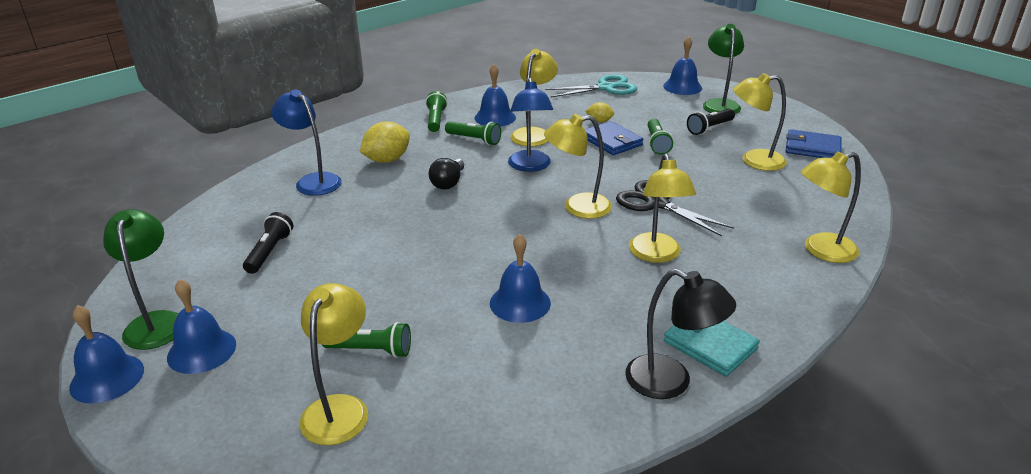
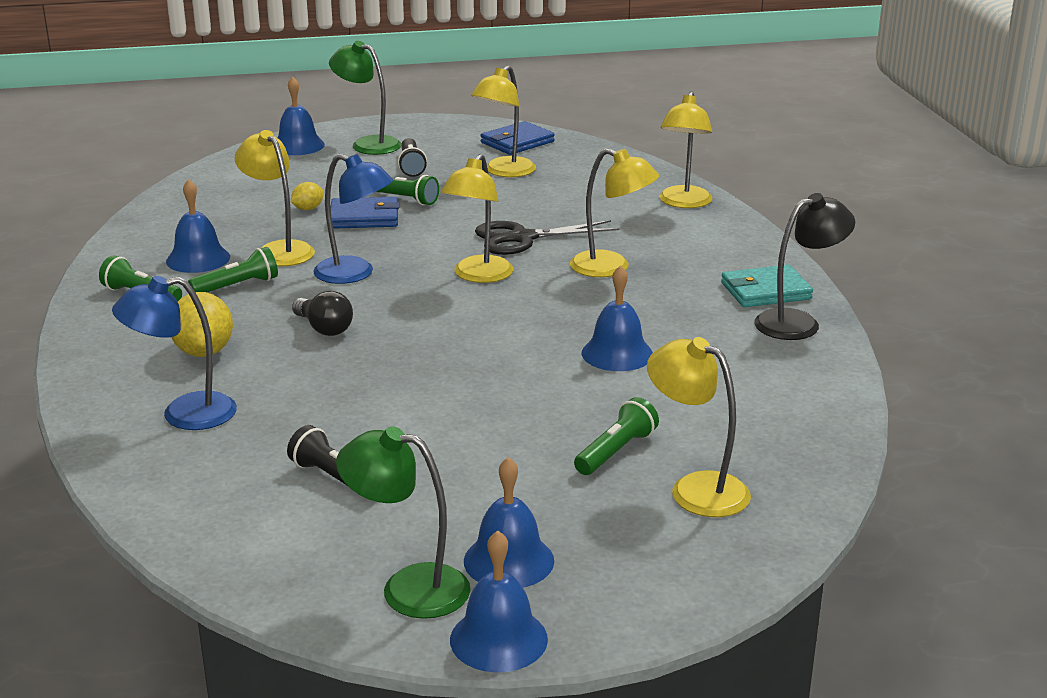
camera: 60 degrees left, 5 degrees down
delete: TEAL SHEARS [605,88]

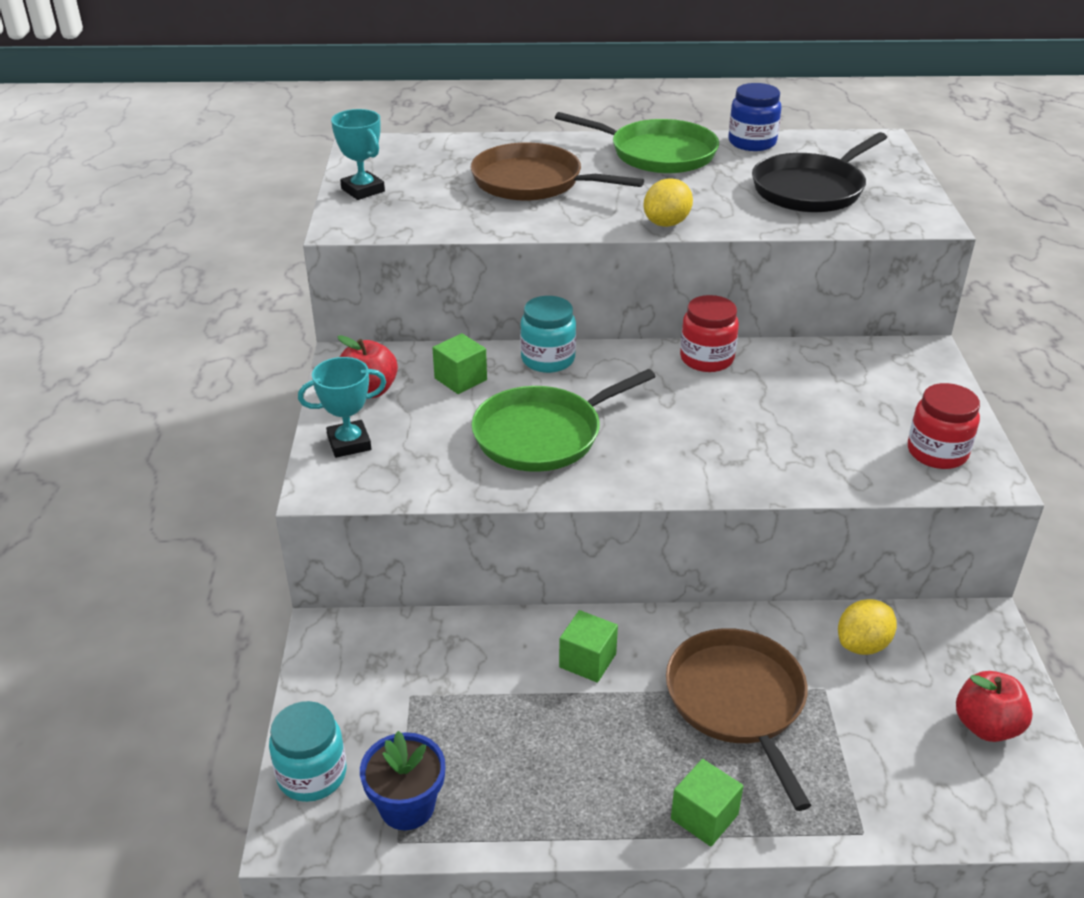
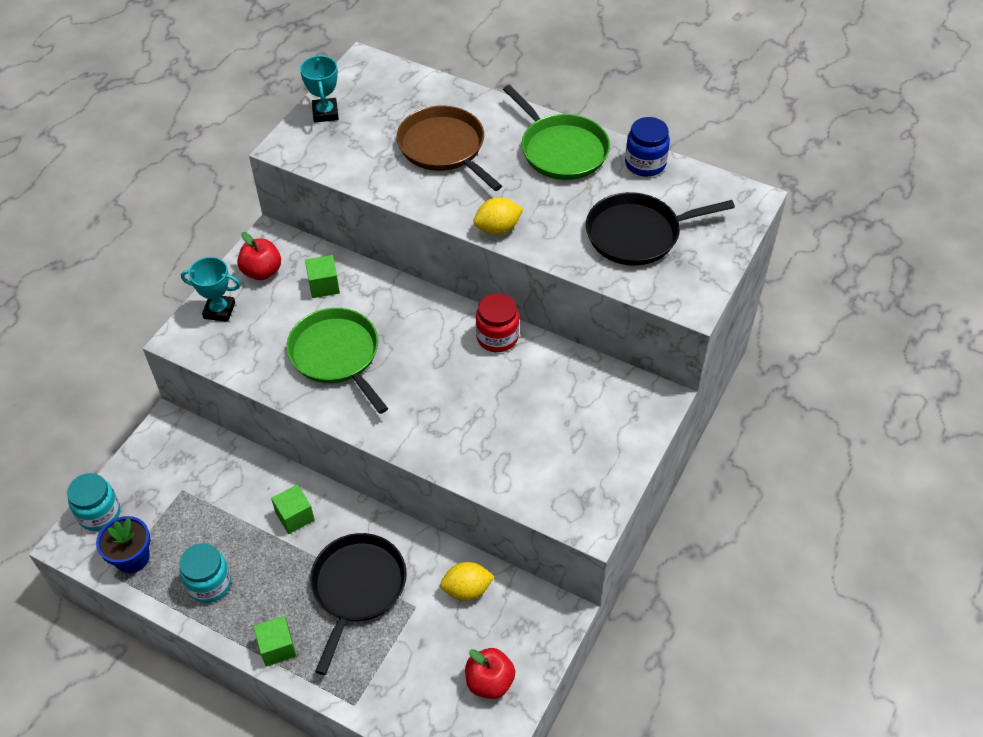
camera: 30 degrees right, 15 degrees up
delete: CRIMSON JAM JAR [937,452]
move: TEAL JAM JAR [548,359] to [209,584]
recolor: RUSSET PAN [738,701] to EBONY PAN [357,588]
rotate: EMERALD PAN [543,434] = [337,355] 60 degrees clockwise

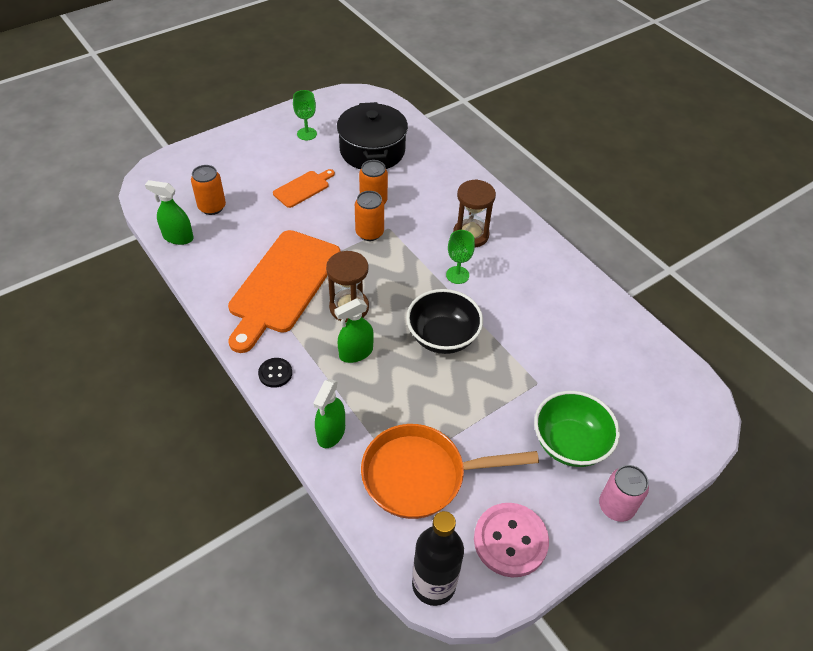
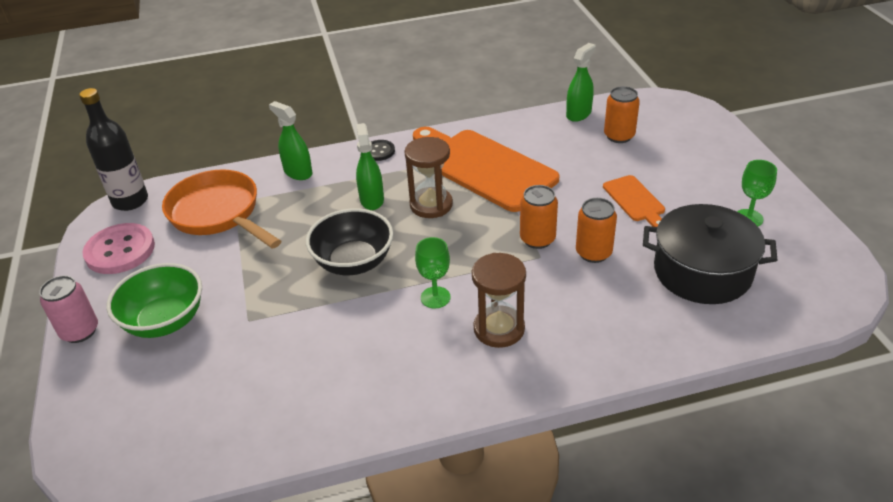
camera: 115 degrees right, 10 degrees down
rotate: ORANGE-COLOURED PAN [421,476] = [218,214] 60 degrees counterclockwise

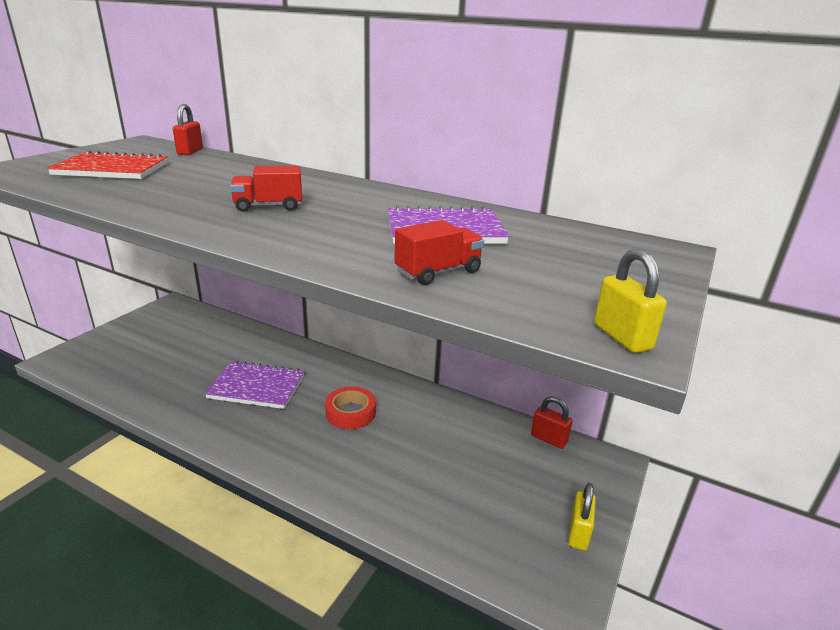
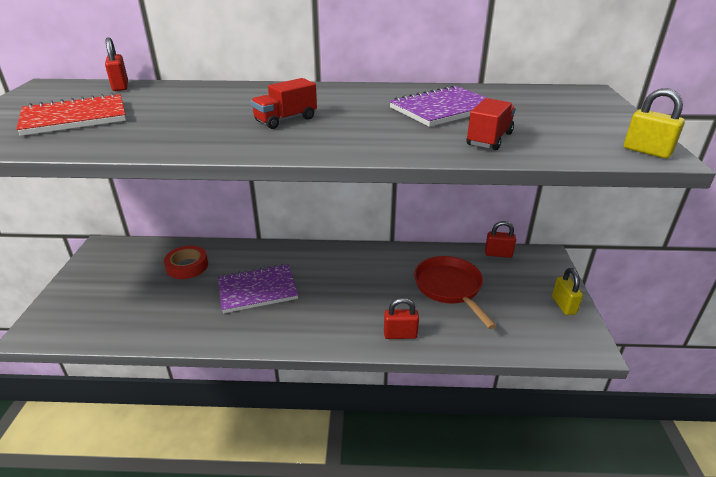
camera: 25 degrees left, 5 degrees up
insert: CRIMSON SMALL LOCK [400,334]; CRIMSON PAN [450,288]
move: CRIMSON STICKY TAPE [350,412] to [187,266]

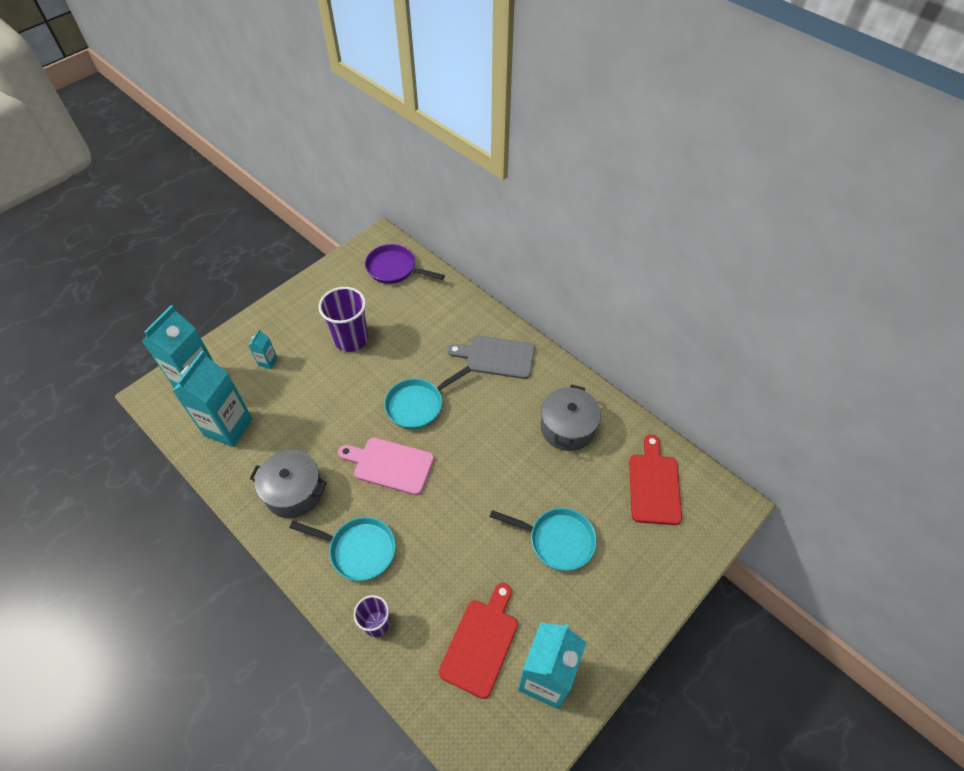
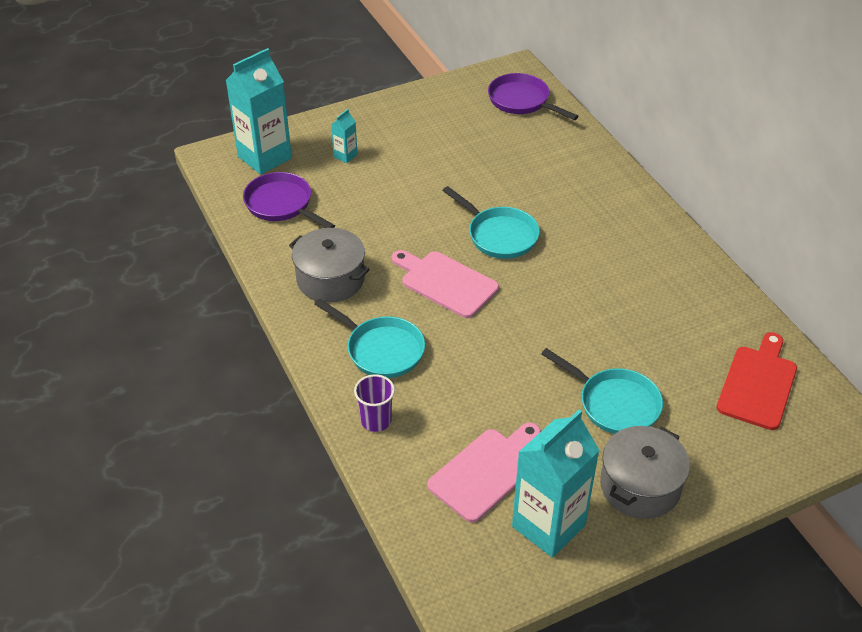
camera: 20 degrees right, 10 degrees down
delete: PURPLE CUP [351,339]; ASH-GREY BREAD BOARD [496,357]
move: ASH-GREY STOCKPOT [567,427] to [640,486]
replace: TEAL CARTON [228,427] to PURPLE PAN [281,204]
recolor: CRIMSON BREAD BOARD [481,643] to PINK BREAD BOARD [486,471]
rotate: TEAL PAN [418,405] = [499,235] 120 degrees counterclockwise

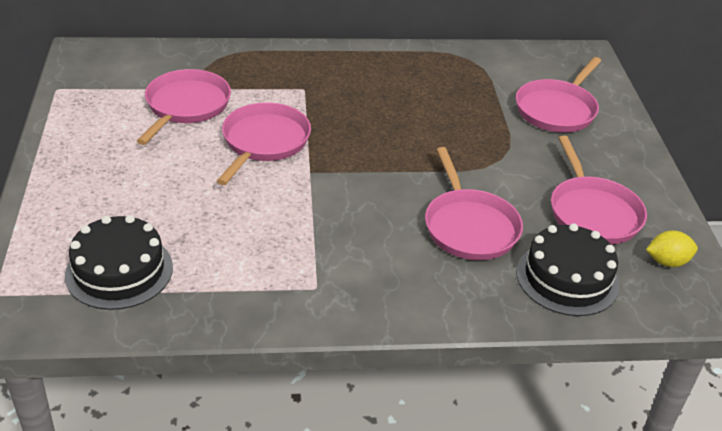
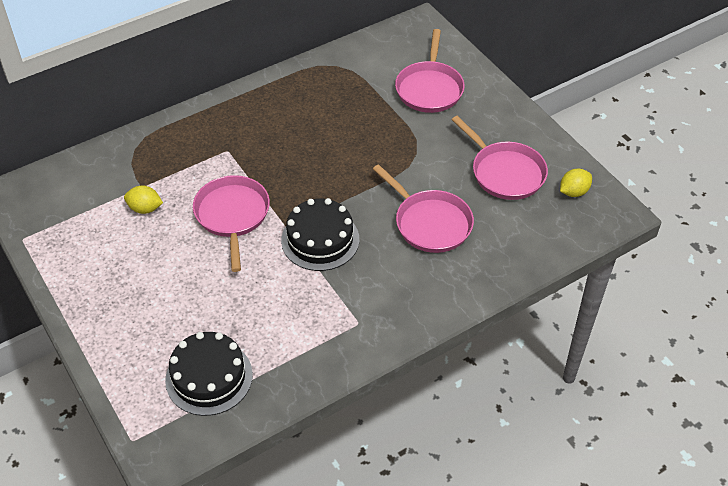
camera: 25 degrees left, 10 degrees up
move: EBONY CAKE [567,278] to [320,240]
replace: PINK PAN [186,106] to GOLDEN CITRUS FRUIT [145,208]

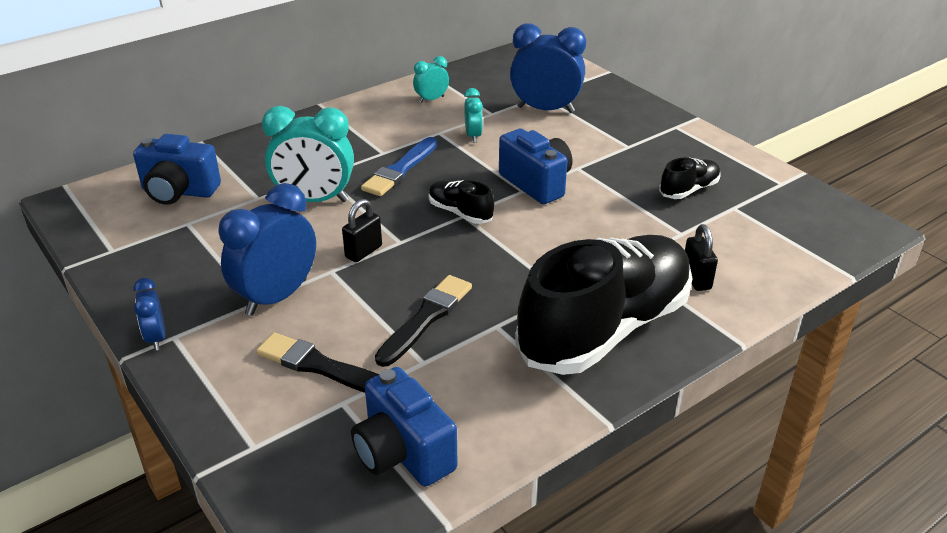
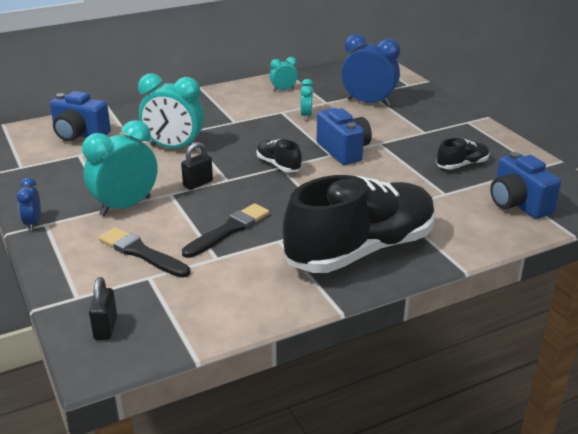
camera: 10 degrees right, 5 degrees down
delete: BLUE PAINT BRUSH [400,170]
move: EBONY SMALL LOCK [696,279] to [105,328]; BLUE CAMERA [403,453] to [518,204]
recolor: BLUE ALARM CLOCK [276,297] to TEAL ALARM CLOCK [125,206]

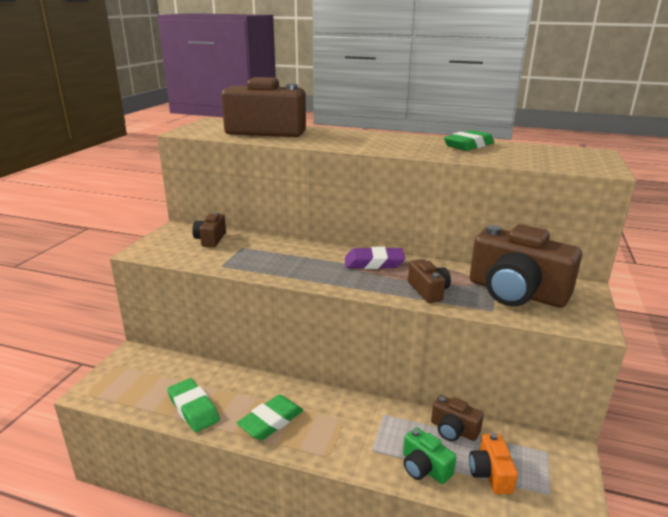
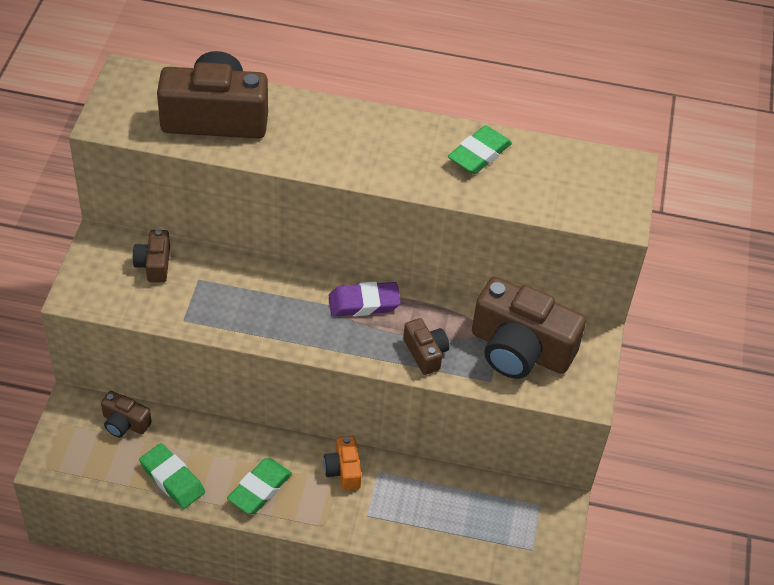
camera: 10 degrees left, 25 degrees up
delete: EMERALD CAMERA [424,468]
move: RUSSET CAMERA [453,430] to [125,423]; ORANGE-COLOURED CAMERA [490,473] to [343,470]

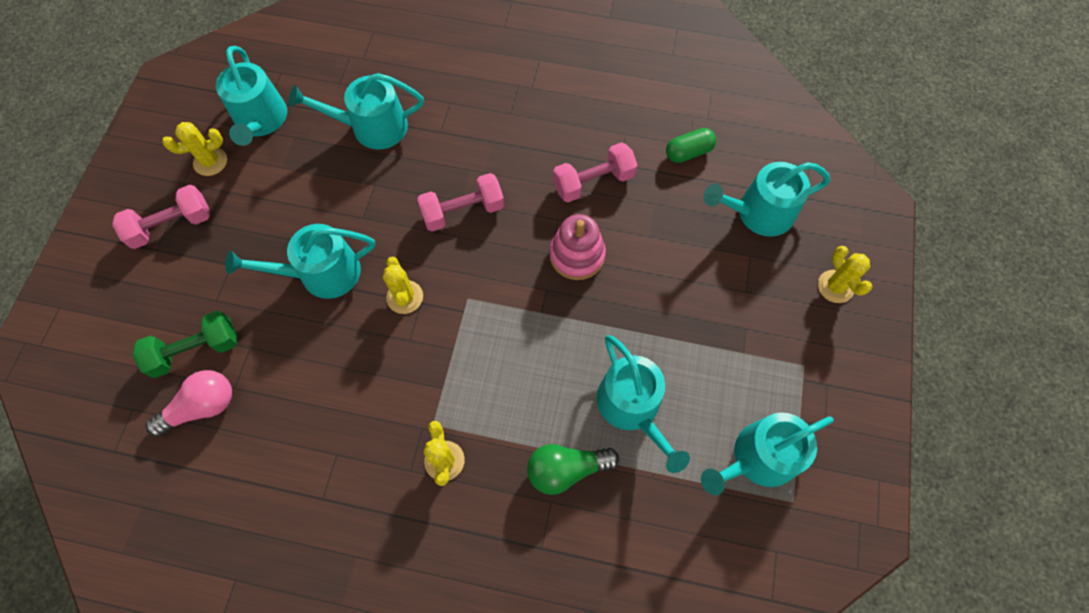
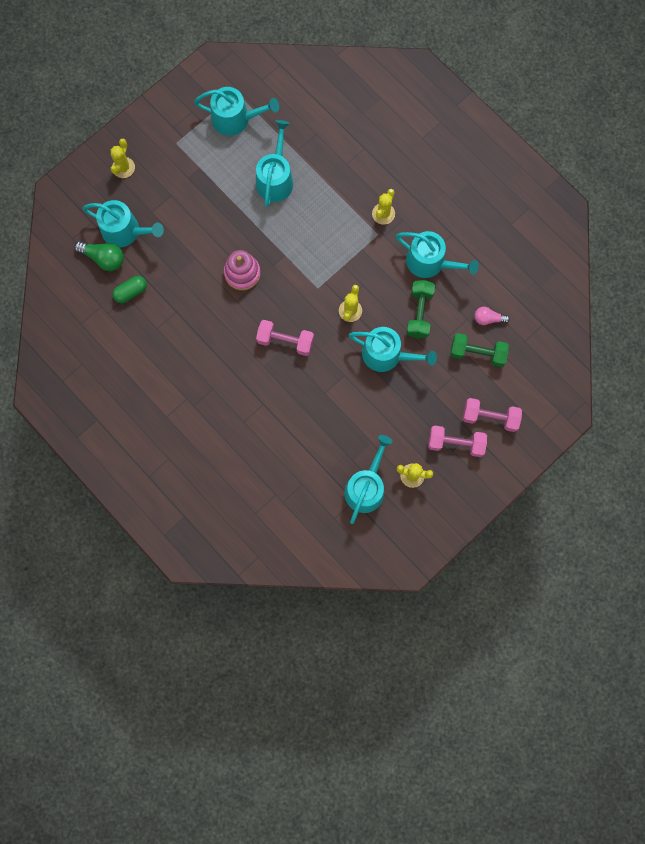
camera: 145 degrees left, 10 degrees up
insert: EMERALD HAND WEIGHT [419,313]
move: EMERALD LIGHTBULB [566,469] to [104,258]; TEAL SPRINKLING CAN [372,127] to [430,262]; PINK HAND WEIGHT [593,182] to [490,417]
rotate: EMERALD PILL SHAPE [688,152] = [131,292] 45 degrees counterclockwise
resize: PINK LIGHTBULB [202,407] = [488,319] x0.66

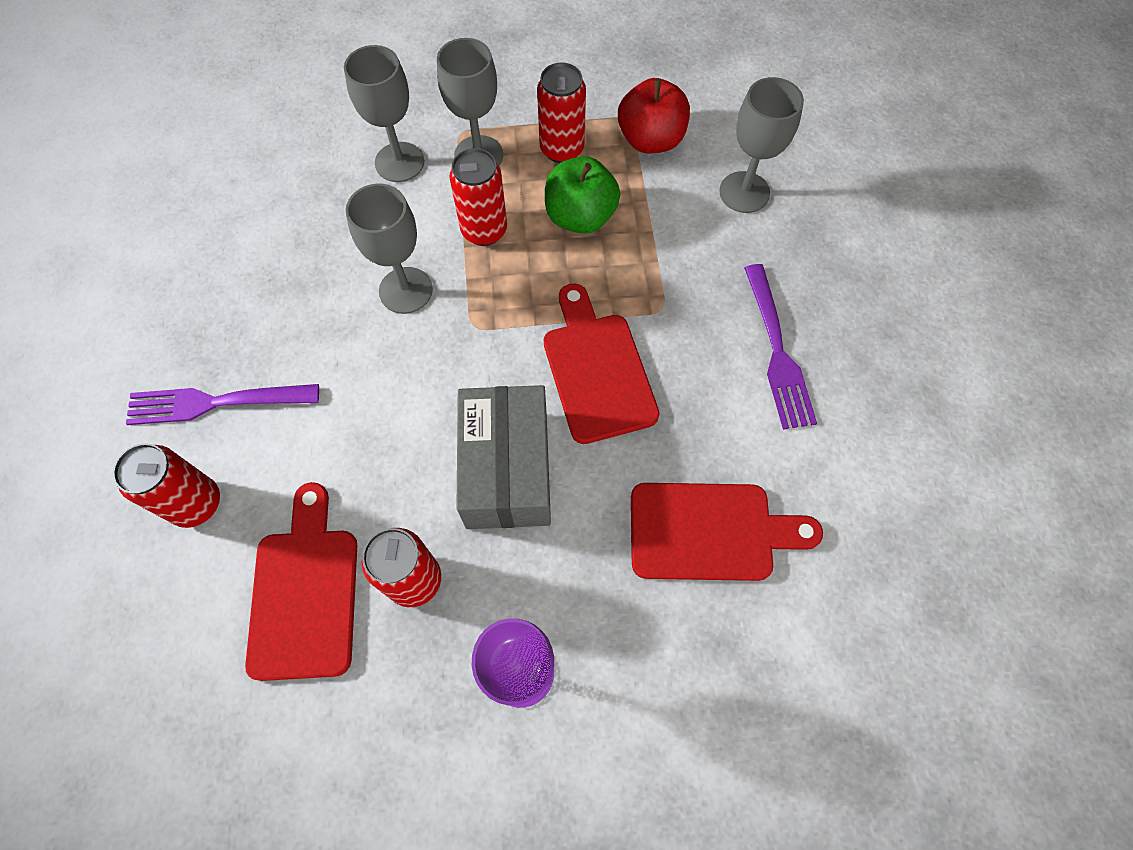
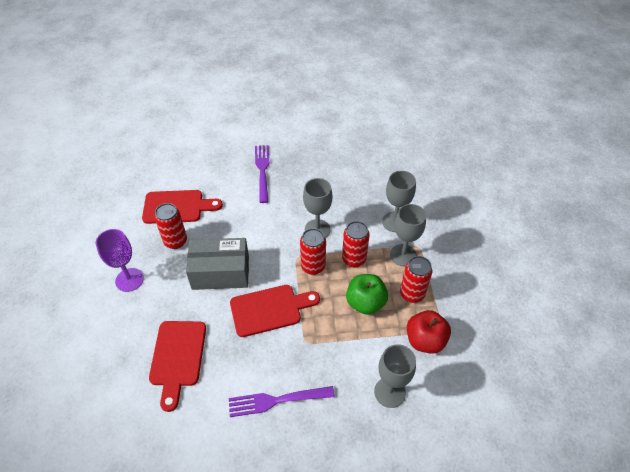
camera: 90 degrees right, 15 degrees down
move: CRIMSON CAN [196,503] to [313,266]

